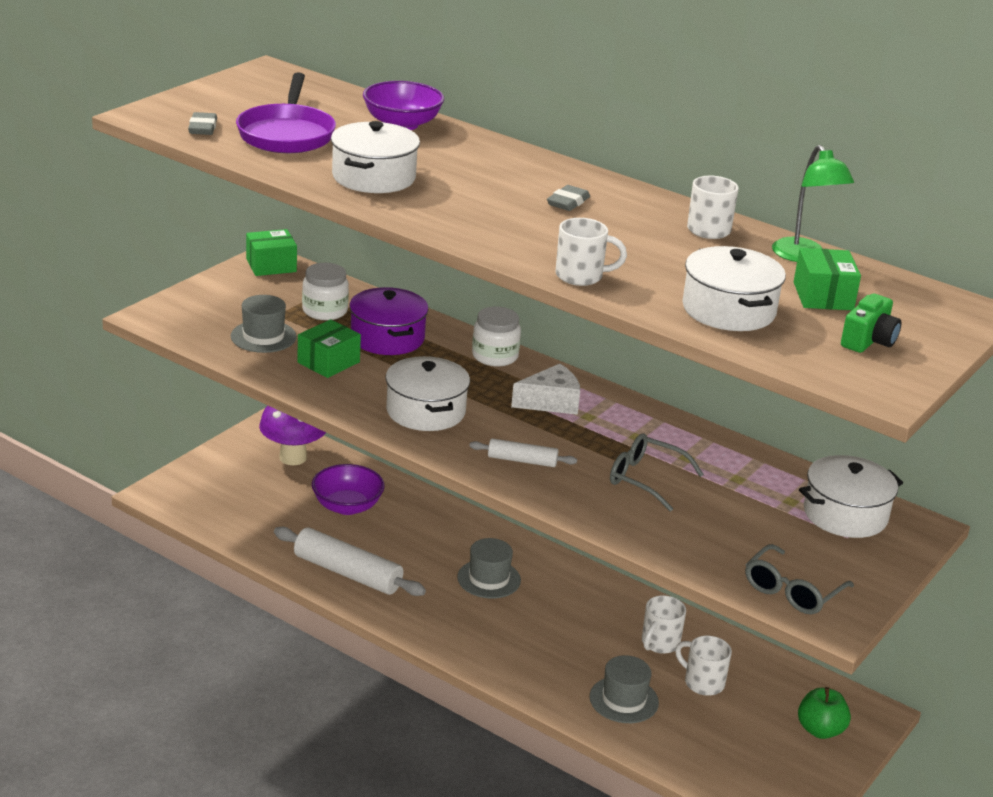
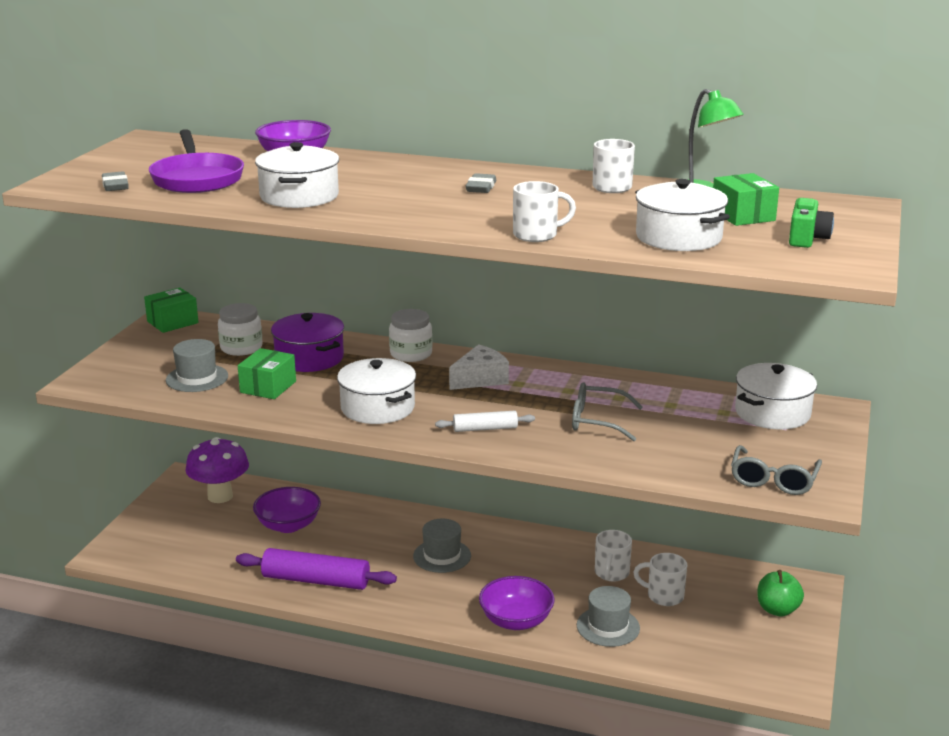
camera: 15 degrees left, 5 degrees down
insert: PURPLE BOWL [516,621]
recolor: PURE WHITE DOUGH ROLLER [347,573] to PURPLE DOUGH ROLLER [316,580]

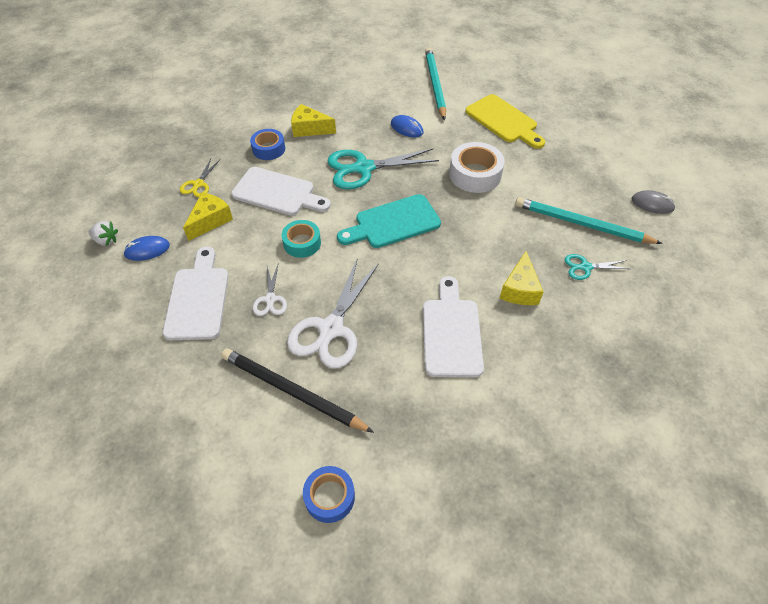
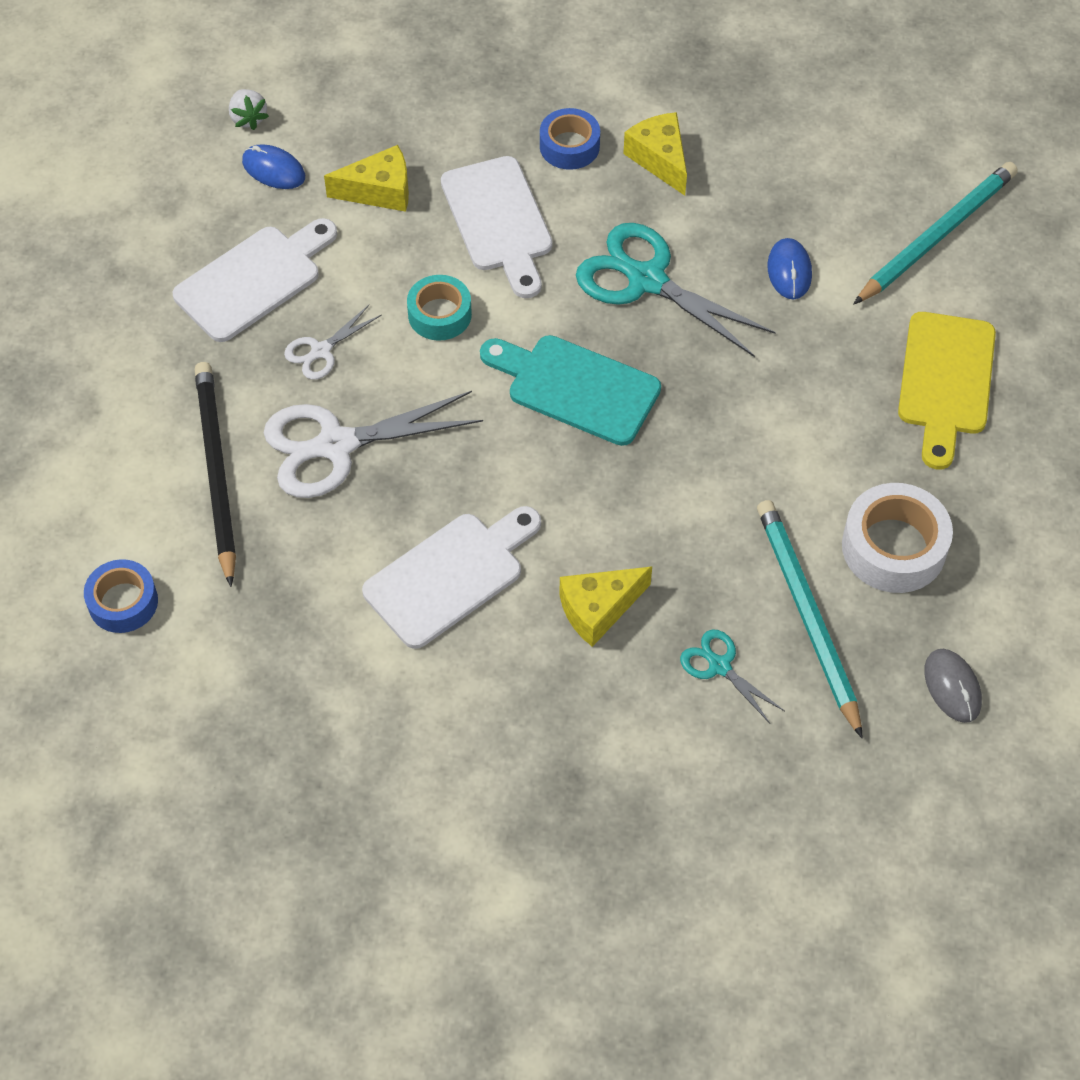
camera: 50 degrees right, 5 degrees up
delete: GOLDEN SHEARS [198,184]
move: PURE WHITE STICKY TAPE [475,174] to [893,547]

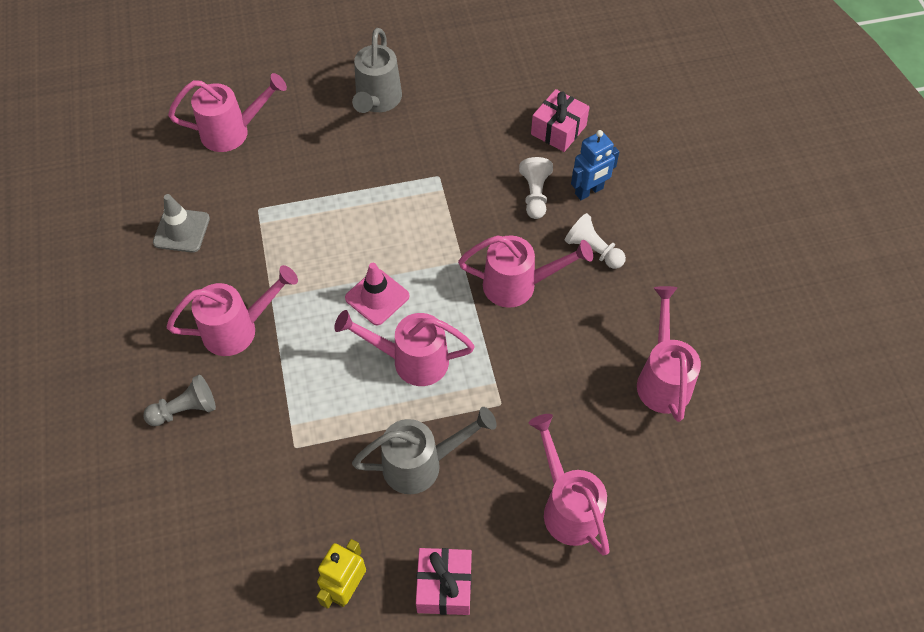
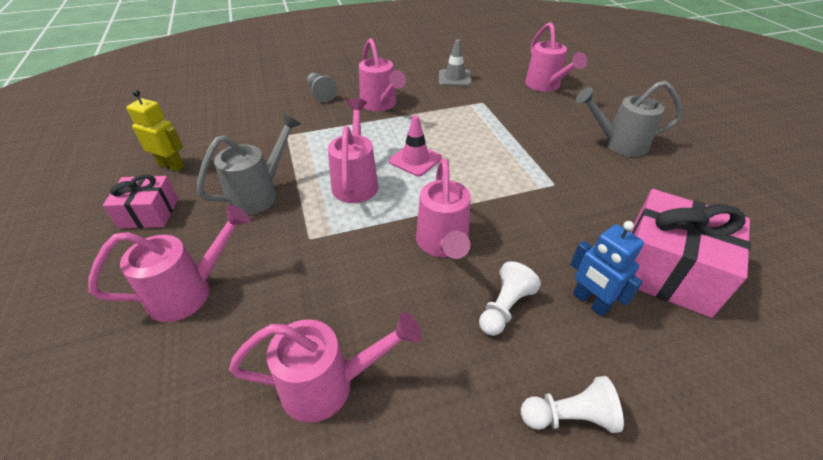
camera: 85 degrees right, 15 degrees down
move: PURE WHITE CHESS PAWN [535,195] to [569,416]
rotate: ASH-GREY SPRINKLING CAN [421,464] = [259,193] 120 degrees counterclockwise
resize: PINK WRAPPED GIFT [558,130] = [667,270] x1.72

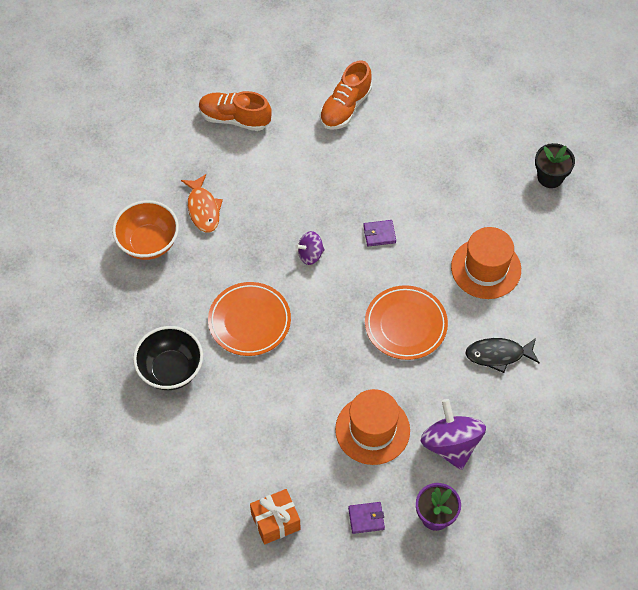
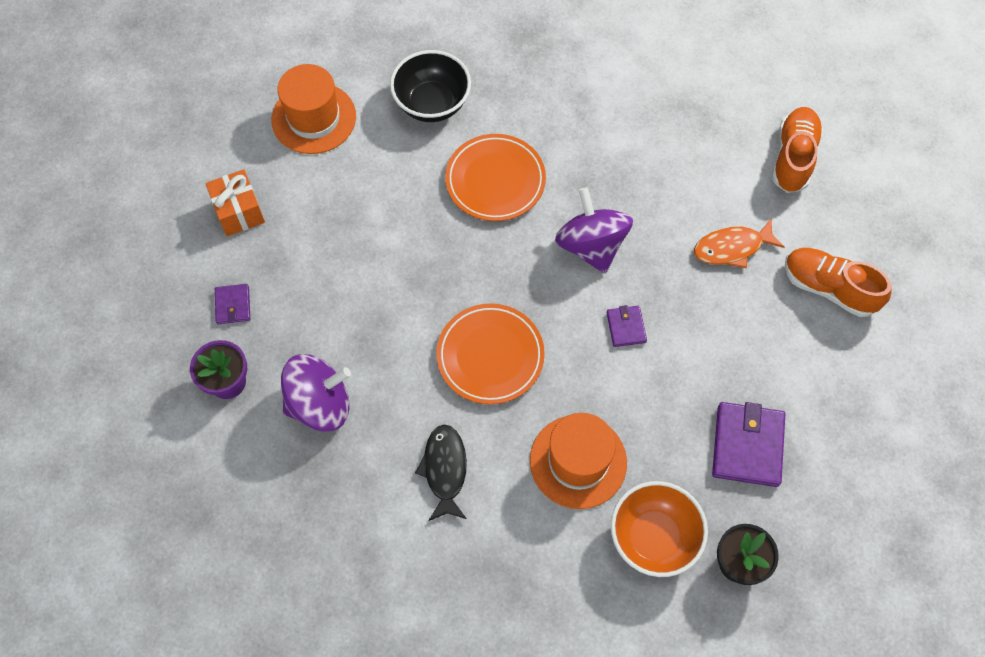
camera: 90 degrees right, 5 degrees up
insert: PURPLE BILLFOLD [747,445]
move: ORANGE-COLOURED TALL HAT [372,430] to [314,118]; ORANGE-COLOURED BOWL [148,243] to [653,537]; ORANGE-COLOURED TOY FISH [203,209] to [732,248]
resize: PURPLE TOY TOP [310,254] = [591,245] x1.82

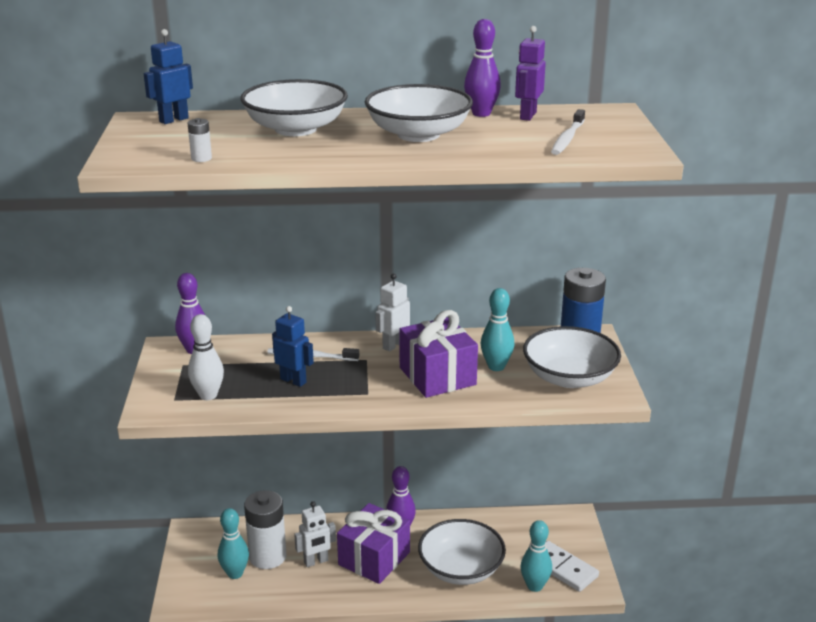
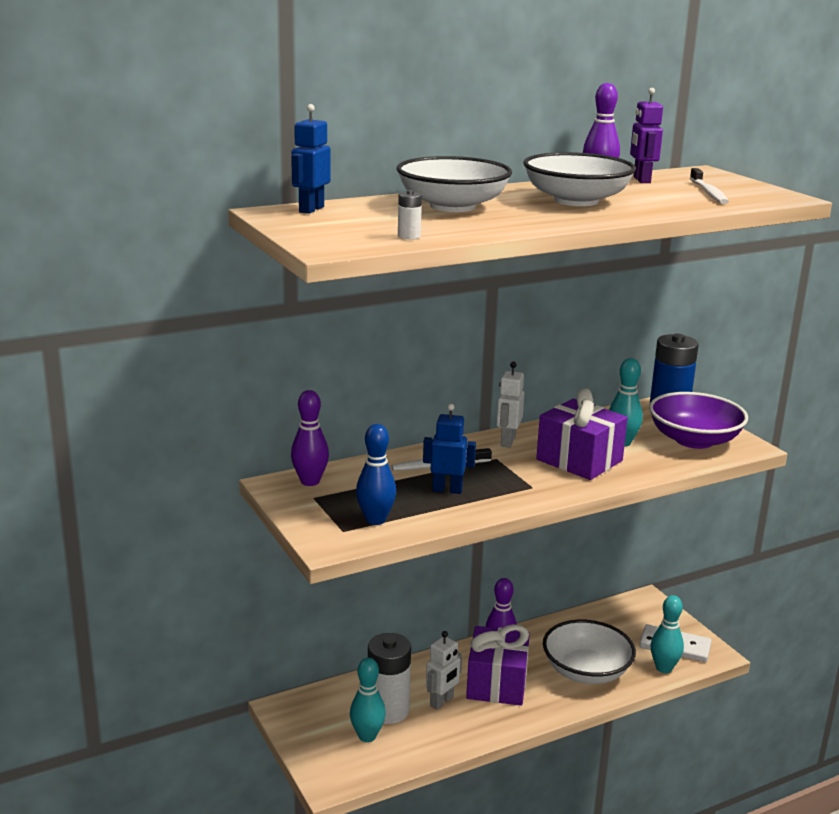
camera: 25 degrees left, 5 degrees down
recolor: PURE WHITE BOWLING PIN [208,395] to BLUE BOWLING PIN [375,520]; PURE WHITE BOWL [569,377] to PURPLE BOWL [694,440]

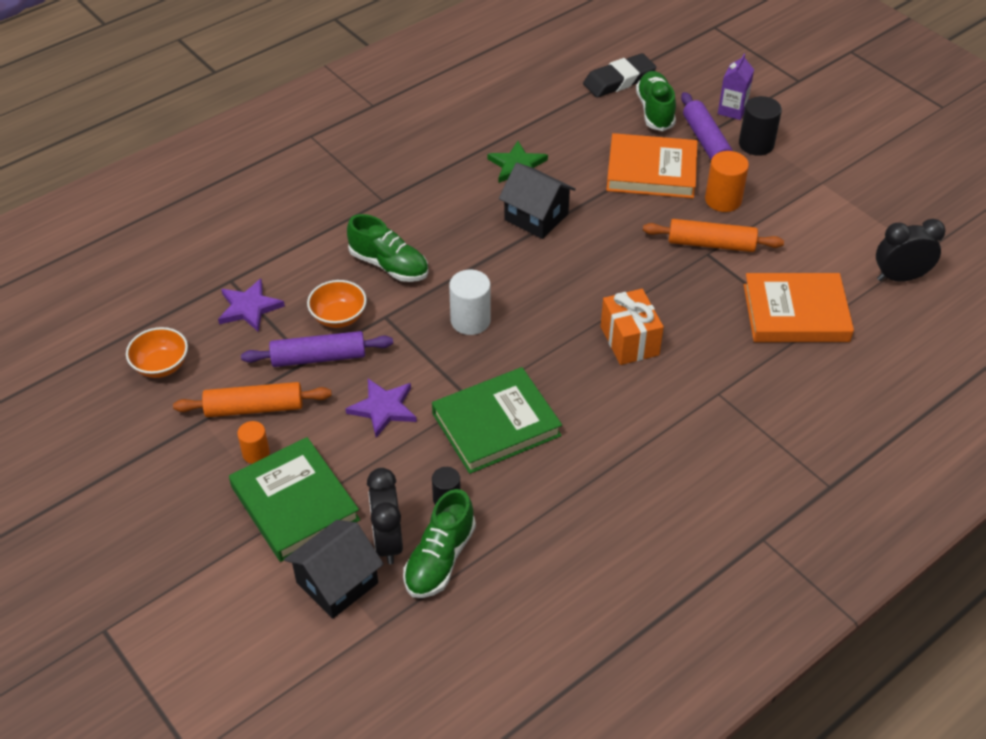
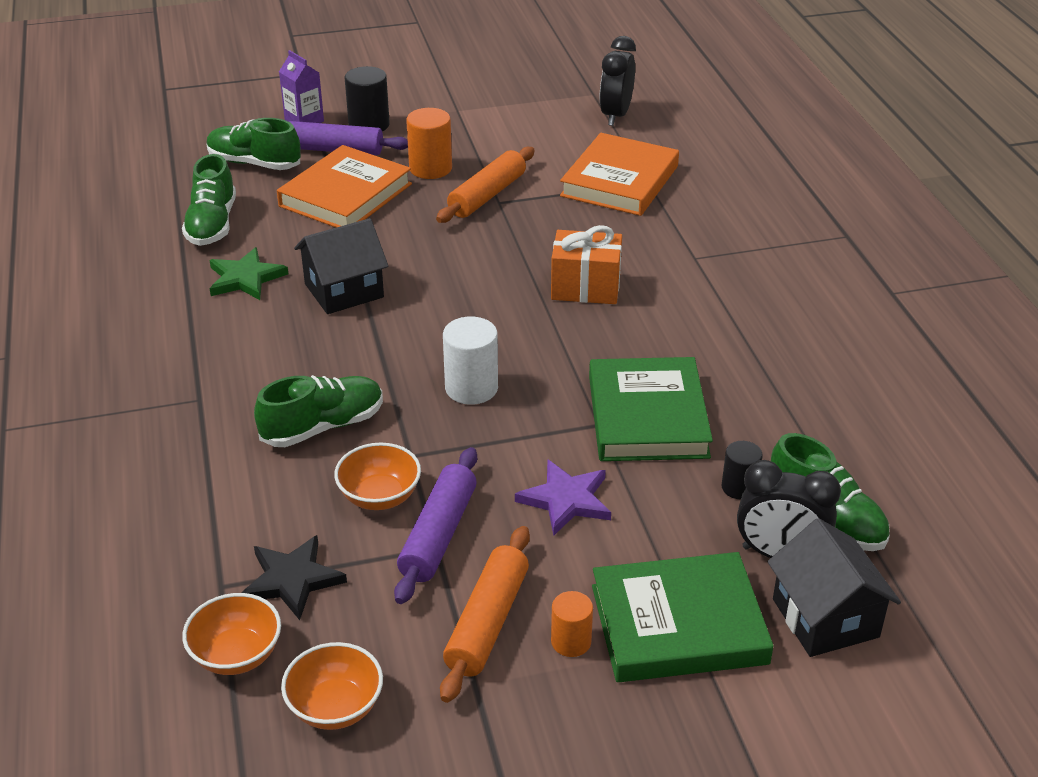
camera: 65 degrees left, 10 degrees down
delete: EBONY ERASER [619,80]
insert: EMERALD SHOE [212,224]; ORANGE-COLOURED BOWL [236,655]
recolor: PURPLE FIVE-POINTED STAR [249,307] to EBONY FIVE-POINTED STAR [292,580]

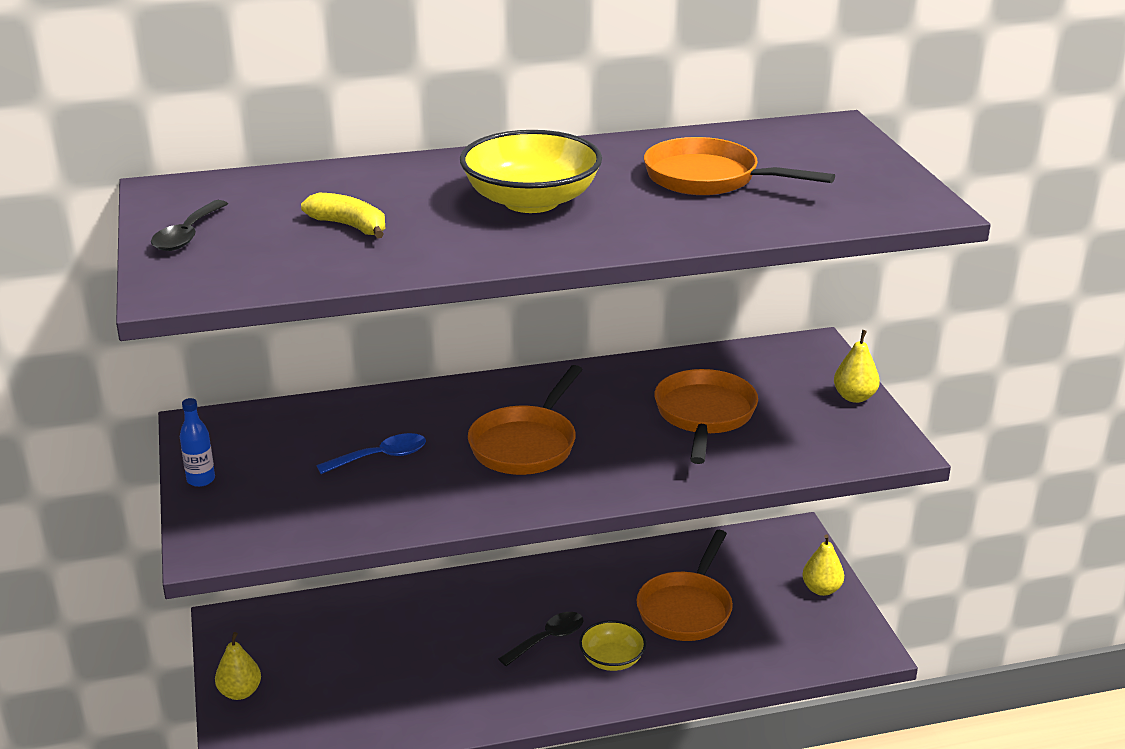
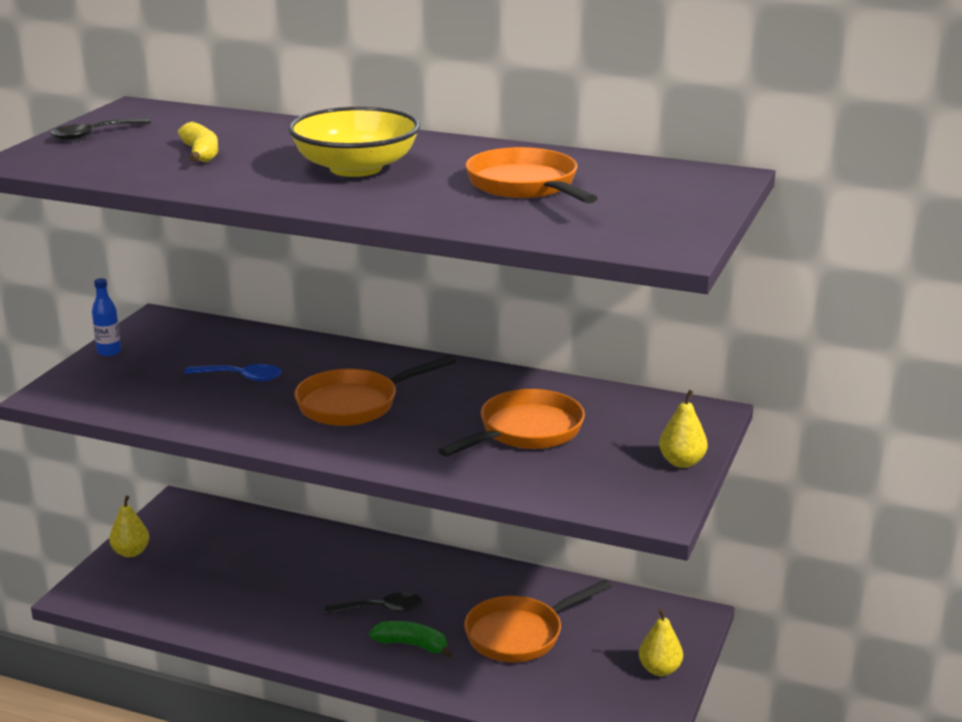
camera: 35 degrees right, 5 degrees down
replace: GOLDEN BOWL [612,659] to EMERALD TOY BANANA [412,645]

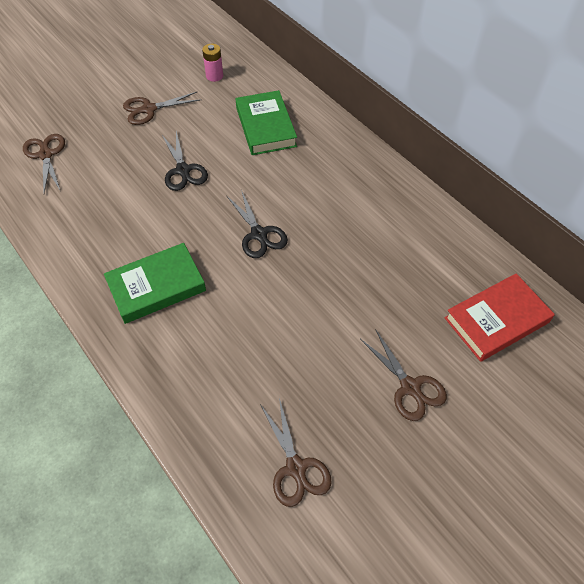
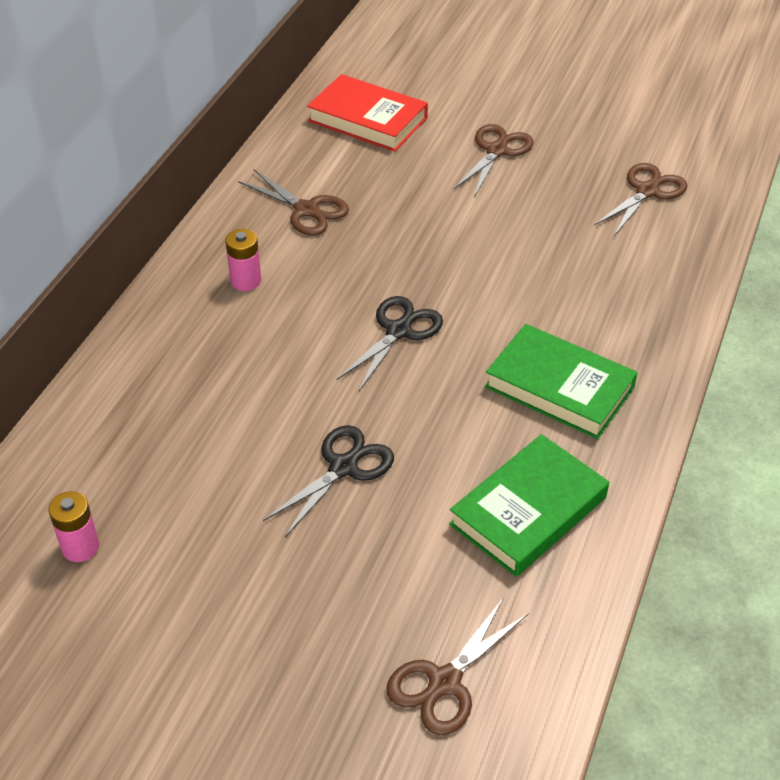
camera: 120 degrees left, 10 degrees down
insert: PINK POWER CELL [246,281]
move: RUSSET SHEARS [149,109] to [306,210]; EMERALD HARDCOVER [266,127] to [528,511]

